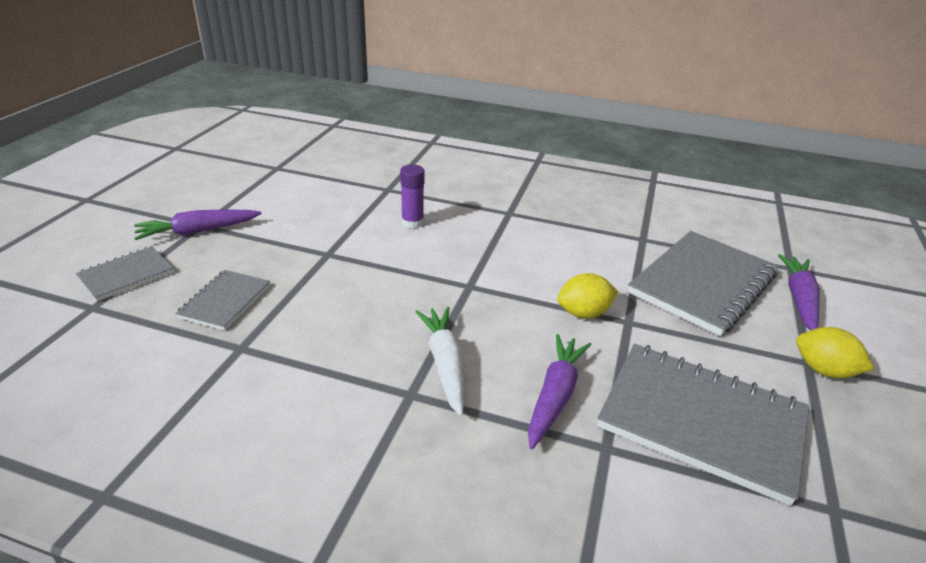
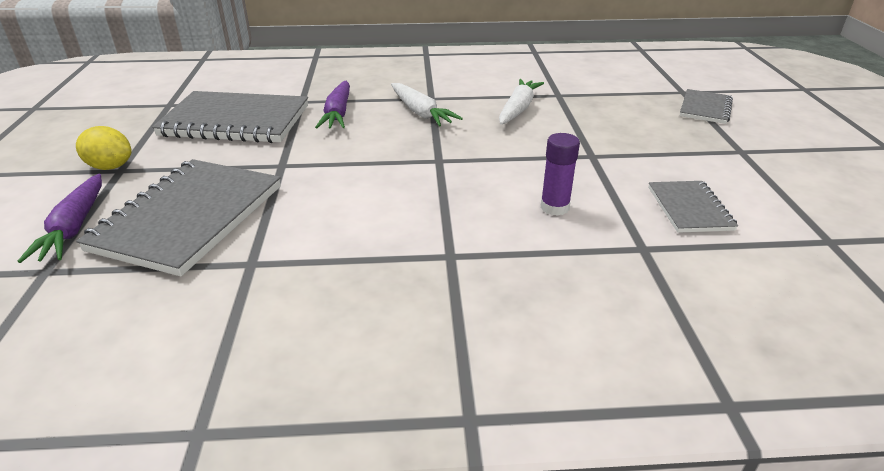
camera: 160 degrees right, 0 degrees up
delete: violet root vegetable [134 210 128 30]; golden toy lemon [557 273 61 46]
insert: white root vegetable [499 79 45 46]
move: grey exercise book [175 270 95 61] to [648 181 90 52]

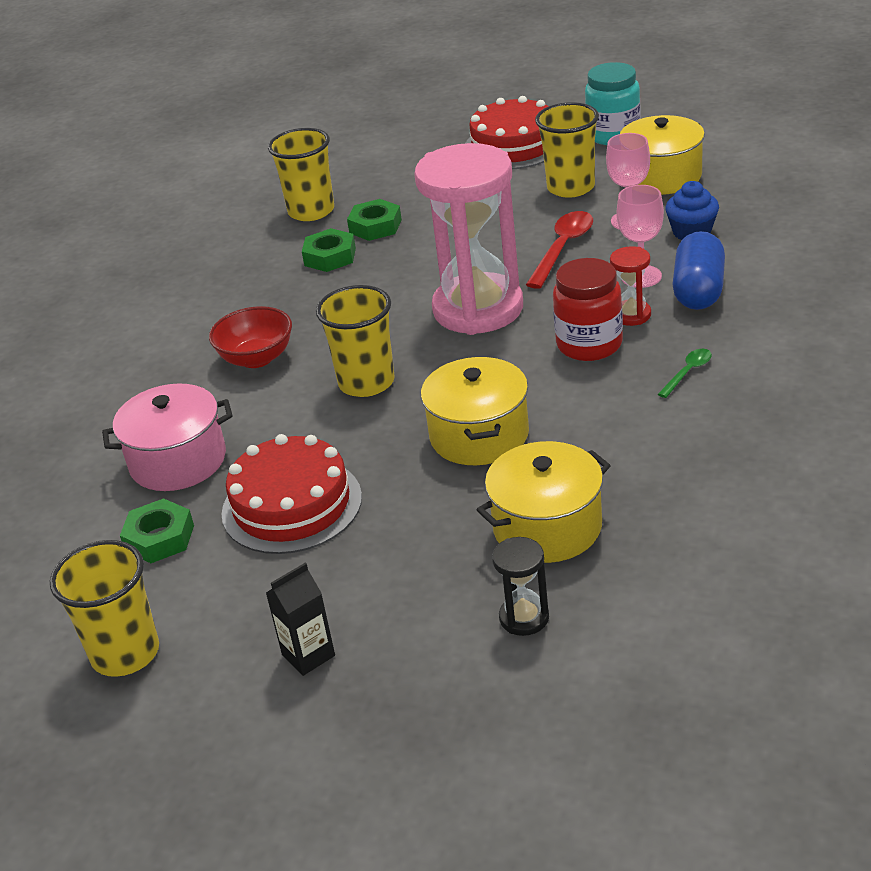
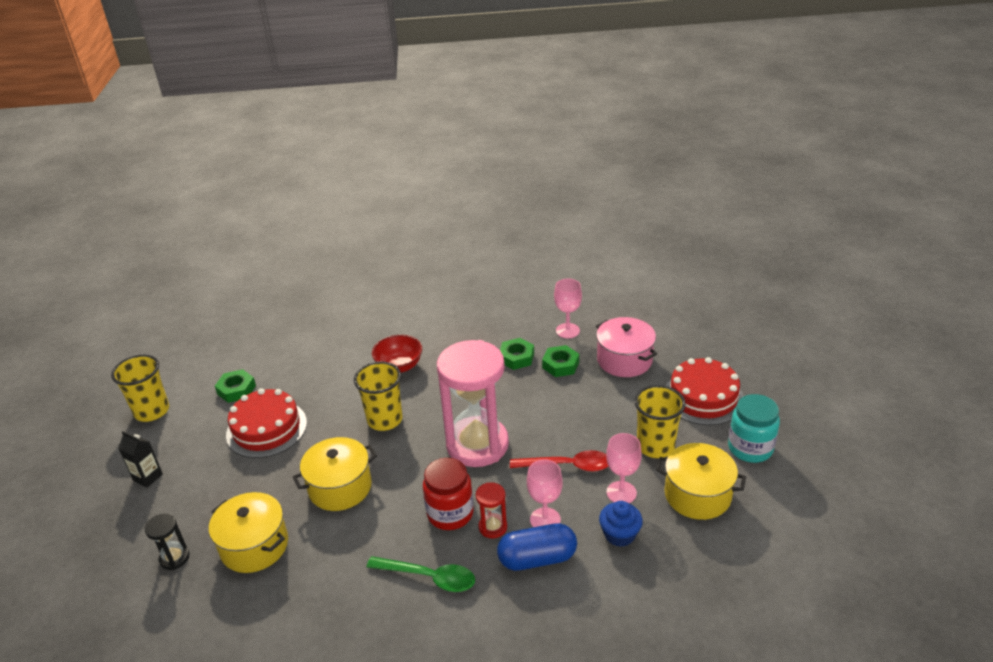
camera: 65 degrees right, 0 degrees up
move: rose-pink cooking pot [102 384 131 107] to [596 317 61 60]
replace: golden tumbler [268 128 66 93] to rose-pink goblet [554 278 28 60]
resize: green teaspoon [658 349 54 49] = [367 556 108 36] x1.84

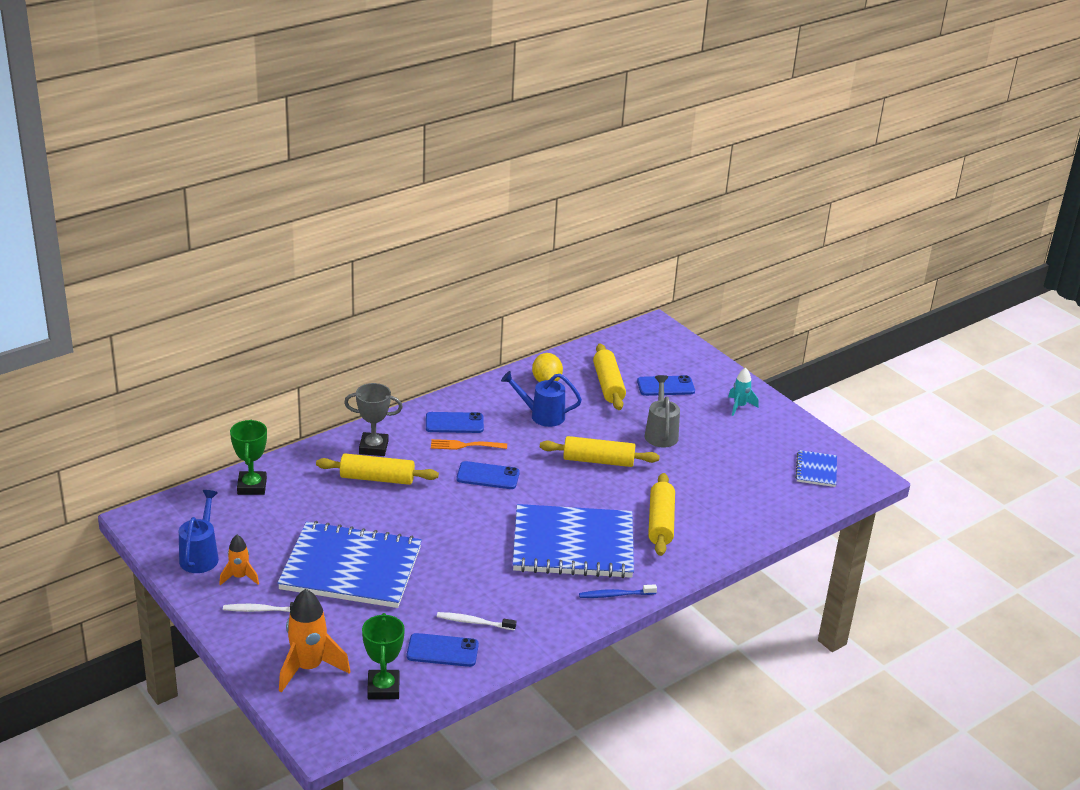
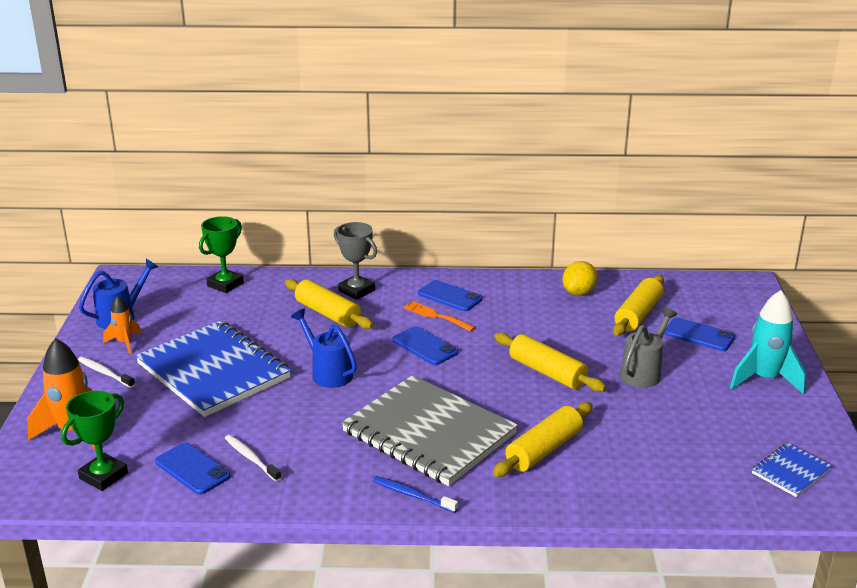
camera: 40 degrees right, 5 degrees down
move: blue watering pot [501 371 81 56] to [291 309 66 79]
recolor: blue exercise book [513 504 121 74] to grey exercise book [341 375 177 111]
resize: teal rocket [728 368 30 48] = [730 290 76 104] x1.78

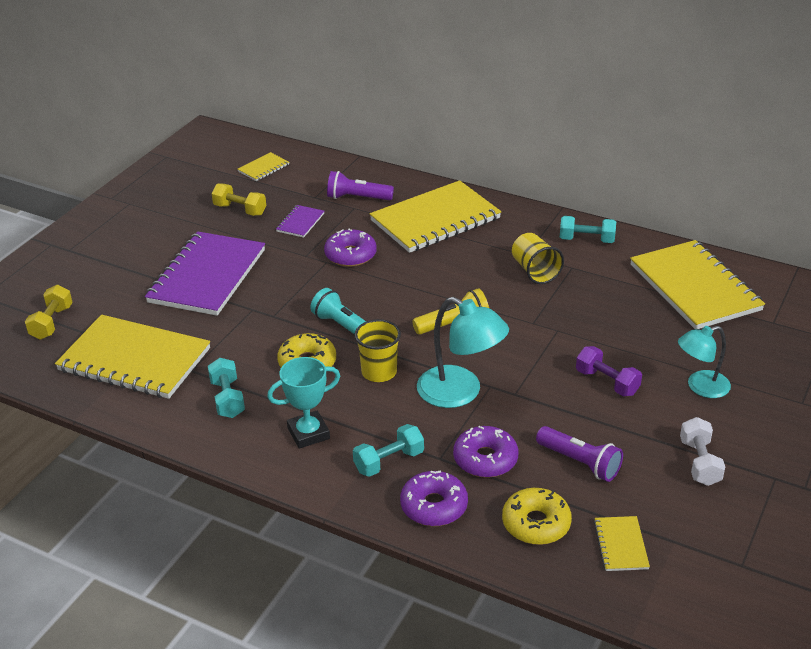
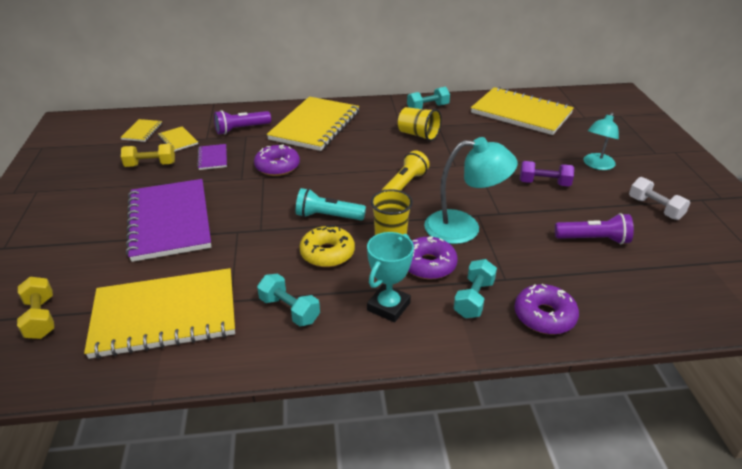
camera: 35 degrees left, 0 degrees up
delete: golden glazed donut [502 488 70 57]
move: golden exercise book [594 516 56 55] to [158 126 40 26]; violet glazed donut [453 426 65 52] to [408 236 50 44]

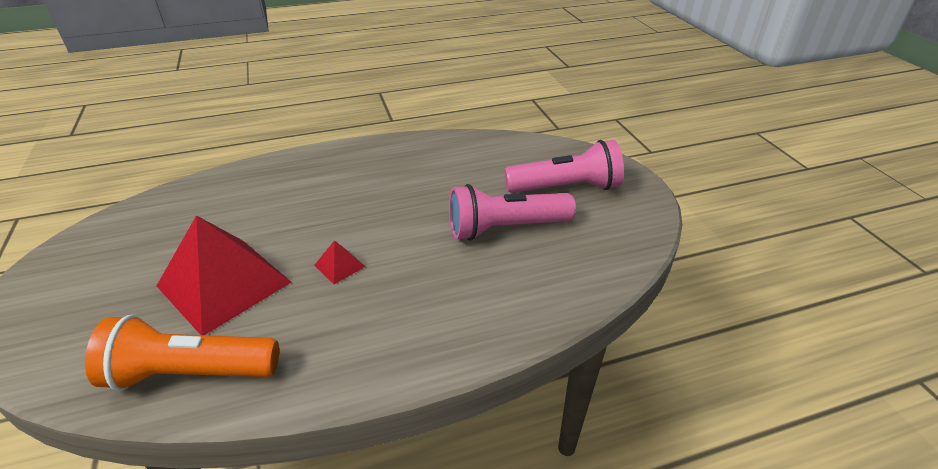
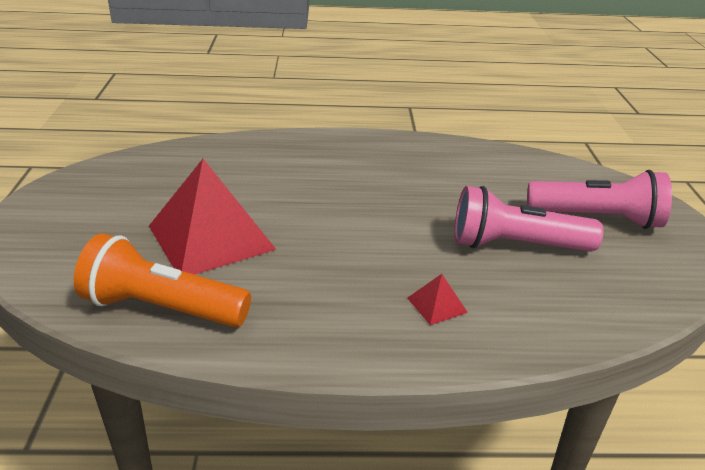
camera: 15 degrees right, 5 degrees down
move: red pyramid [314 240 52 44] to [407 274 61 51]

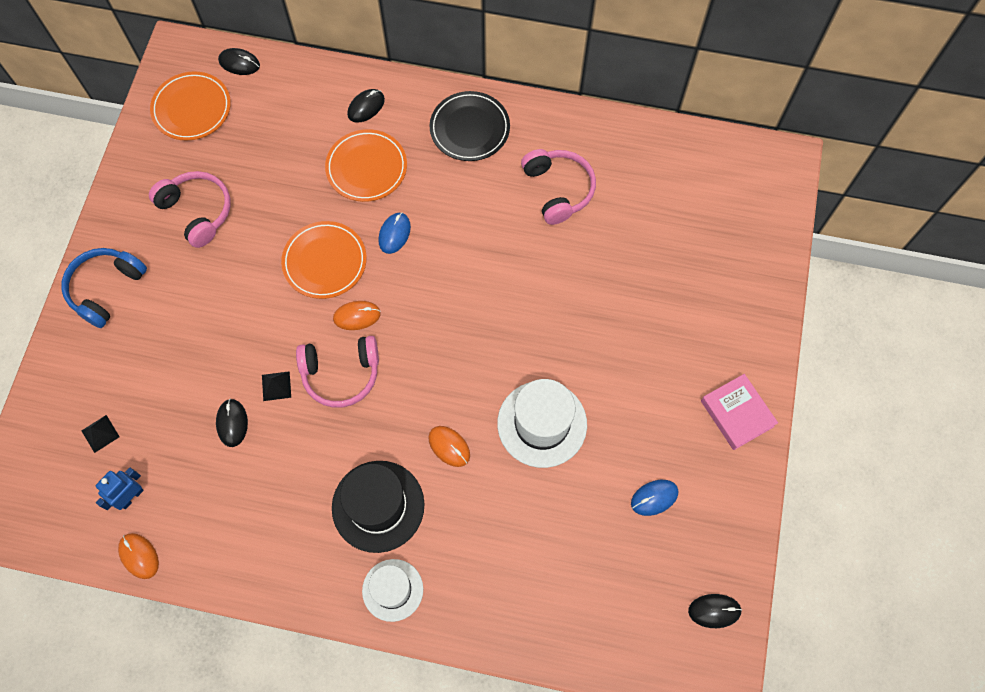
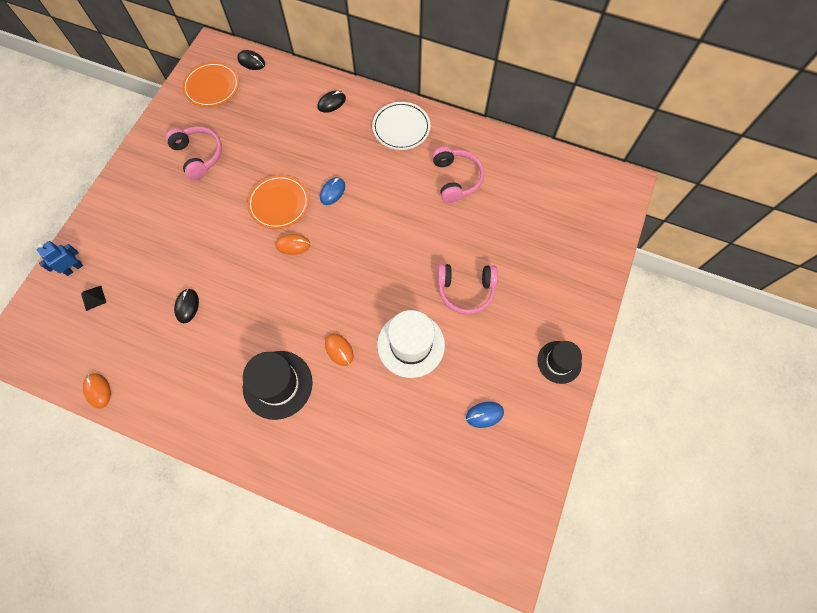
camera: 10 degrees right, 0 degrees up
delete: blue headset [61 248 86 80]; ebony pyramid [262 371 29 30]; orange-coloured flat dish [325 129 82 73]; white hat [362 559 61 63]; ebony PC mouse [688 594 54 34]
move: blue toy robot [96 467 48 43] to [37 241 46 35]; rose-pink headset [296 336 83 72] to [437 264 61 51]
replace: rose-pink hardcover [701 374 77 76] to ebony hat [538 341 44 43]
recolor: ebony flat dish [430 91 80 70] to white flat dish [372 102 58 48]

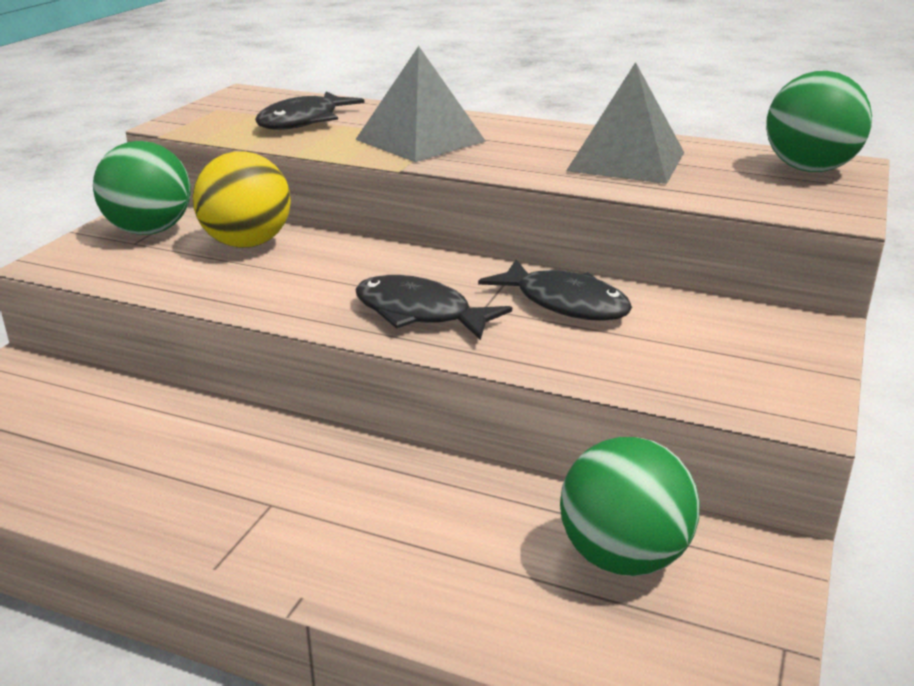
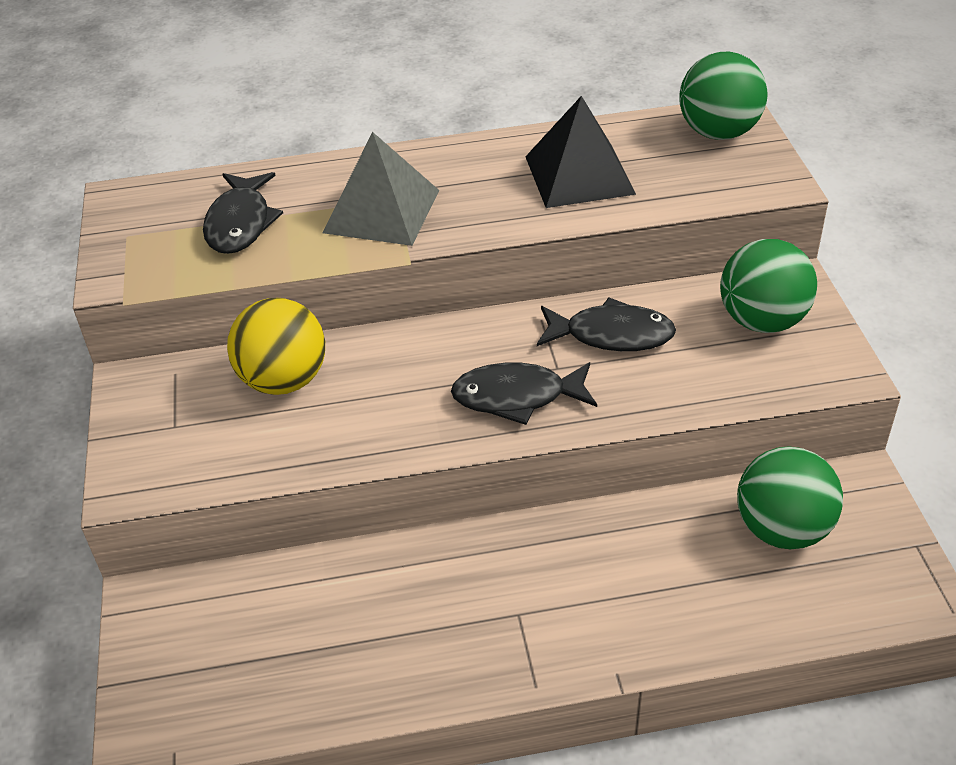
camera: 30 degrees left, 15 degrees up
move: green sphere [93 141 98 94] to [720 239 97 94]
recolor: grey pyramid [566 62 118 122] to ebony pyramid [525 96 111 112]

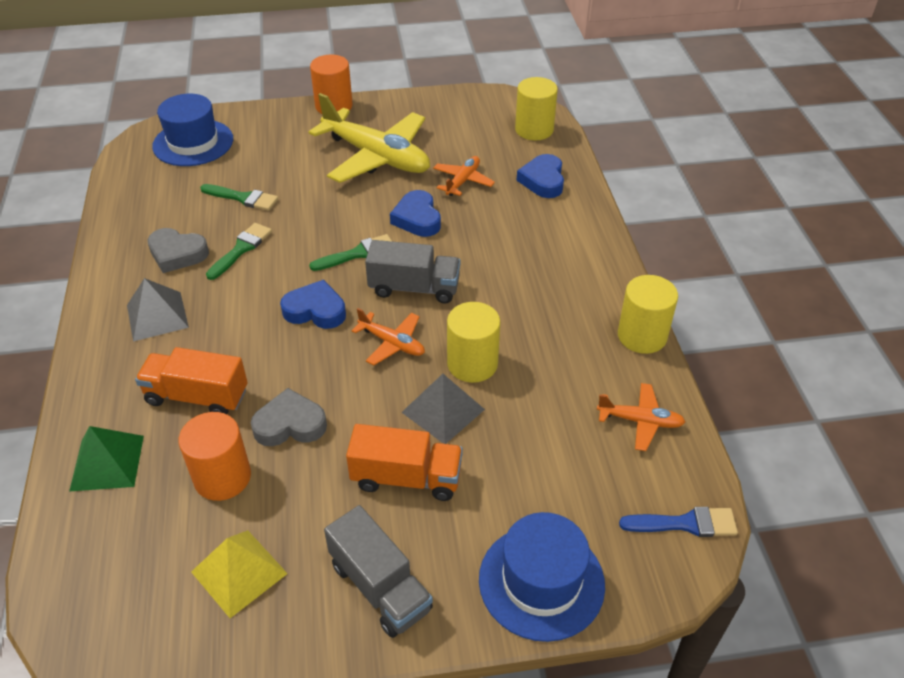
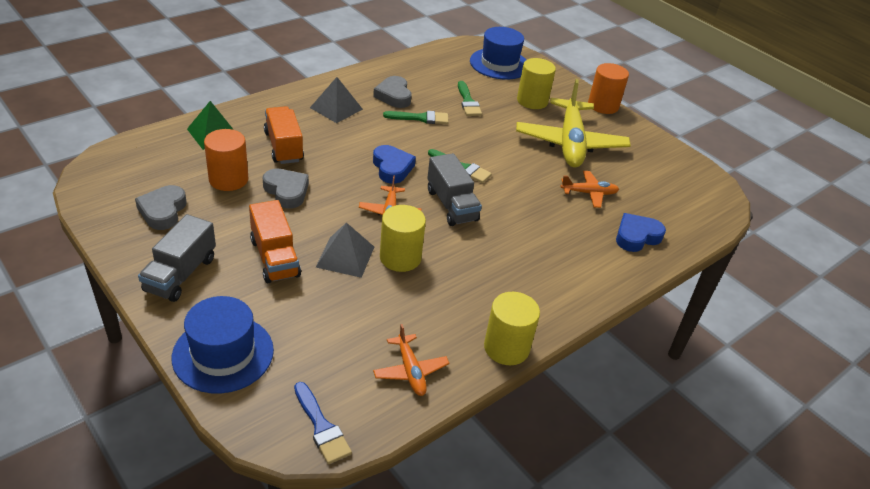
camera: 55 degrees right, 5 degrees down
delete: blue heart shape [390 190 51 47]
move: golden cylinder [515 77 43 63] to [517 58 39 51]
replace: golden pyramid [191 530 97 88] to grey heart shape [135 185 52 45]

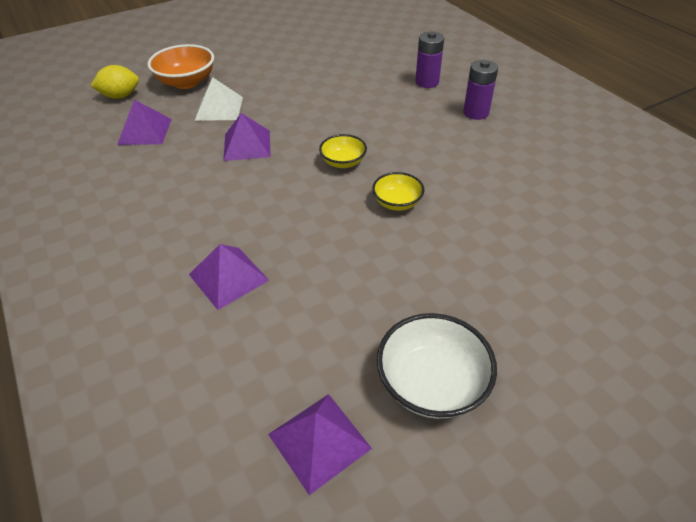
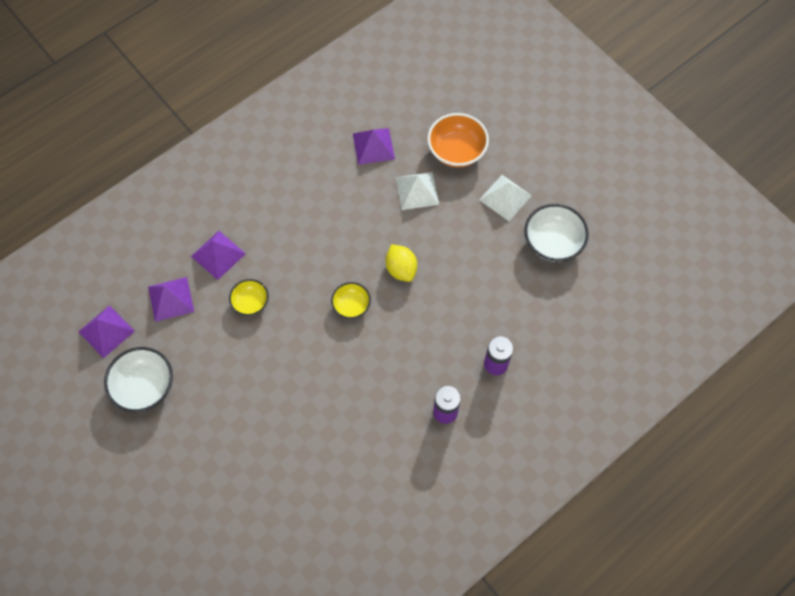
camera: 80 degrees right, 20 degrees up
insert: white pyramid [479 175 53 46]; white deep dish [524 204 65 58]
move: violet pyramid [223 113 48 48] to [148 277 46 45]; golden deep dish [372 172 52 39] to [229 279 40 37]; golden toy lemon [91 65 48 34] to [386 244 31 38]

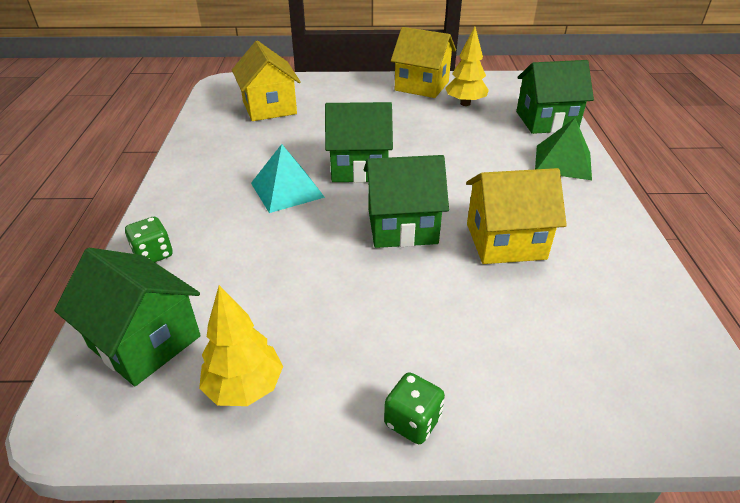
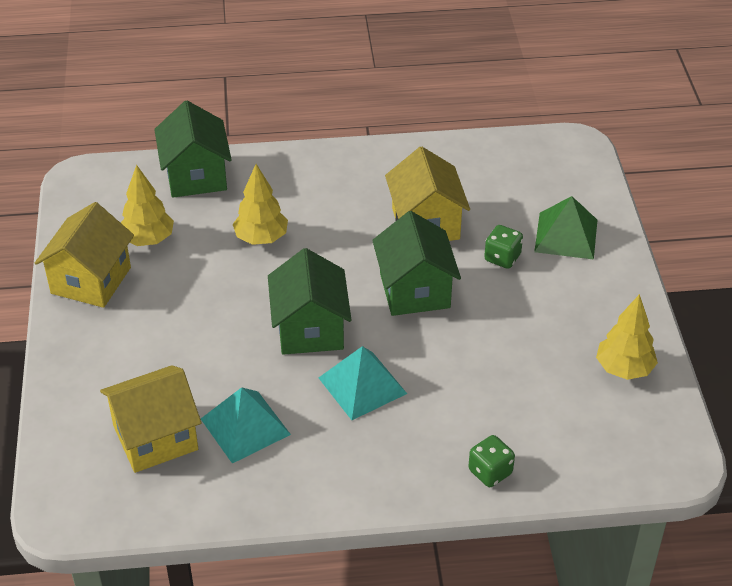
camera: 95 degrees left, 5 degrees up
delete: green house [54 248 147 138]
insert: teal pyramid [201 387 90 77]; golden toy tree [233 164 55 81]
move: green dice [384 372 61 72] to [484 225 39 44]; green pyramid [535 118 57 62] to [534 196 63 64]

